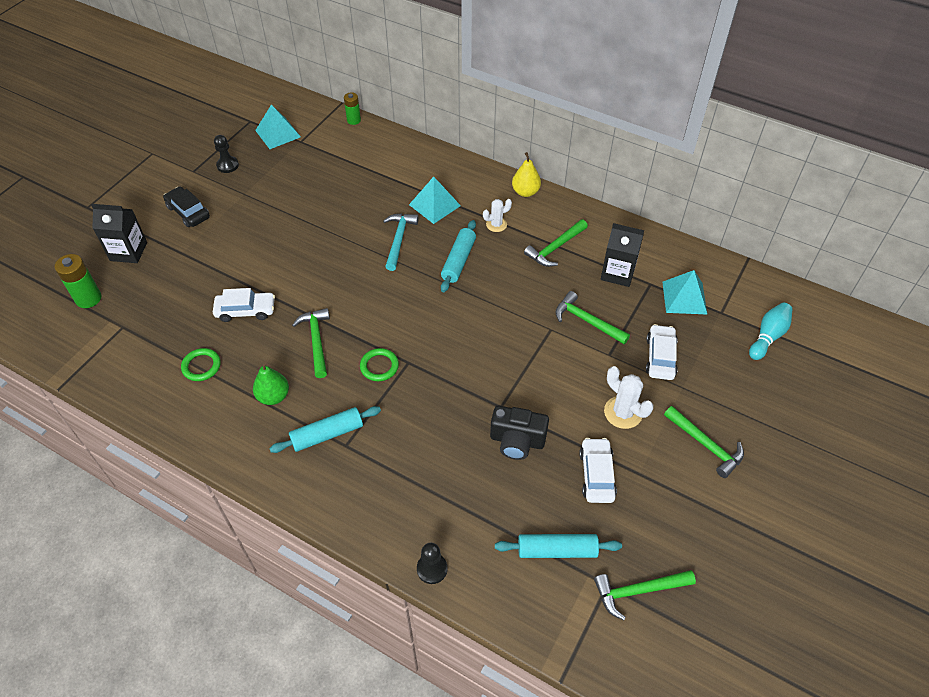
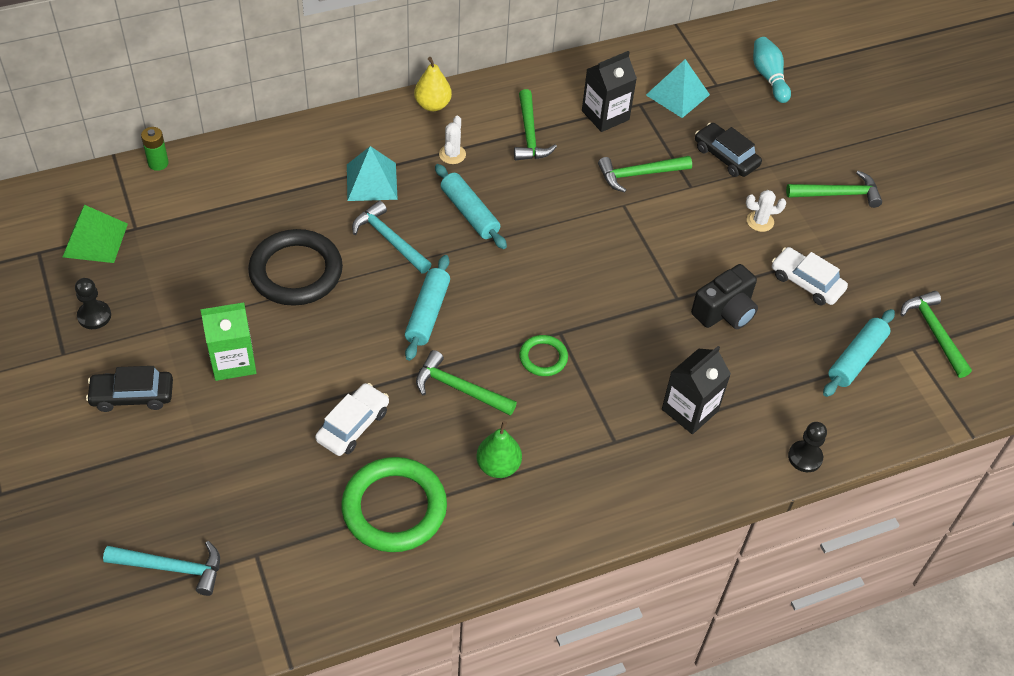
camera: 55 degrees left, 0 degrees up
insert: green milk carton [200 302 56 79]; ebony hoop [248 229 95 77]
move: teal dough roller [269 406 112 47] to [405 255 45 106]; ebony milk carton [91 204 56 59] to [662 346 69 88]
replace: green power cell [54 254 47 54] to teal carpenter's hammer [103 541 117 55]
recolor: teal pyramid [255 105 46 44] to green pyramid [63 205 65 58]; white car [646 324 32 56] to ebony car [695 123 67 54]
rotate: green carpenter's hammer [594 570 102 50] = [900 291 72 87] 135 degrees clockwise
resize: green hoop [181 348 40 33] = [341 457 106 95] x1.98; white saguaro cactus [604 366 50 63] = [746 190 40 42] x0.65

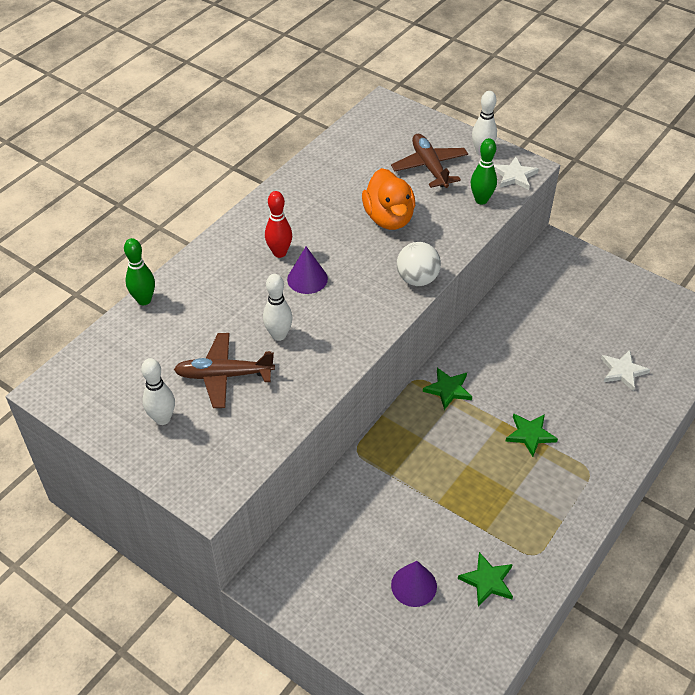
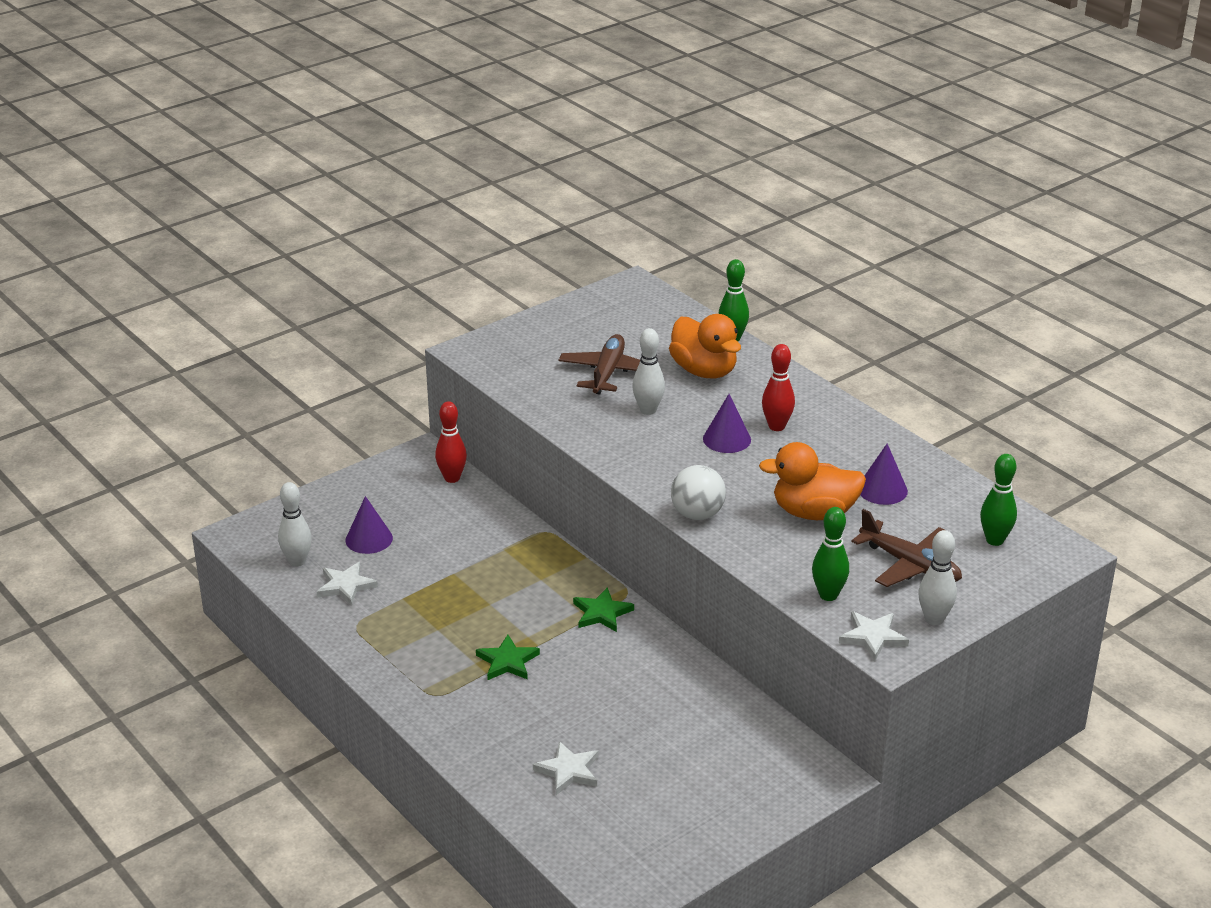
camera: 105 degrees right, 15 degrees down
insert: red tenpin [435 401 32 82]; orange-coloured toy duck [669 314 72 64]; violet cone [860 444 48 61]; green tenpin [980 454 37 92]
move: white tenpin [141 358 34 67] to [278 482 34 85]
recolor: green star [458 552 55 54] to white star [317 562 61 44]
rotate: brown toy plane [391 134 77 54] = [852 509 110 78] 45 degrees clockwise

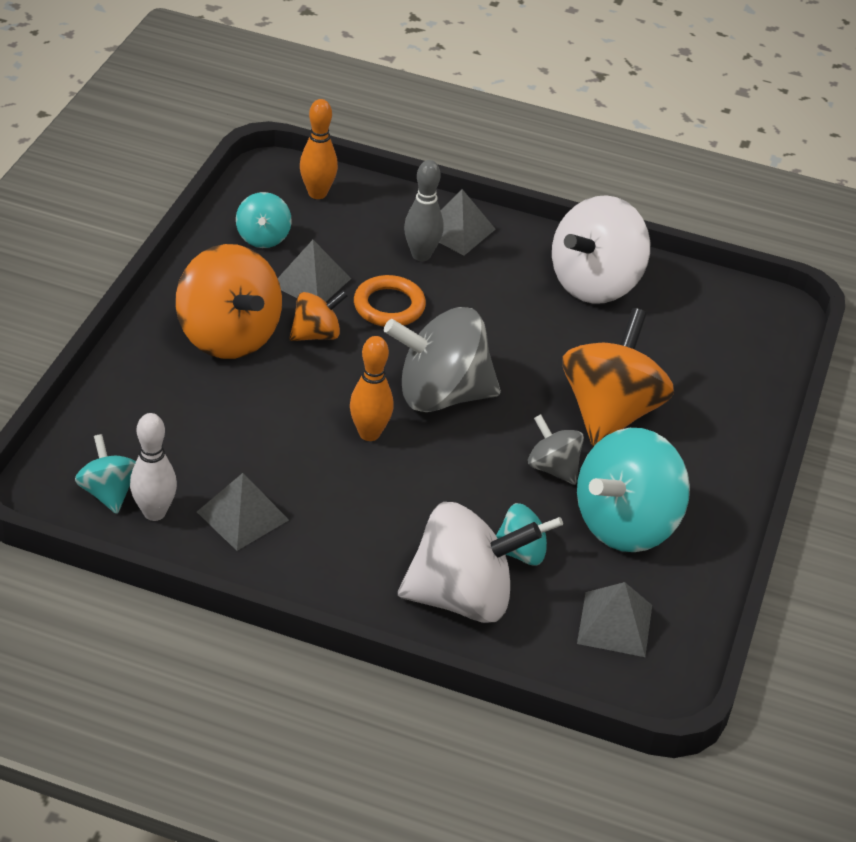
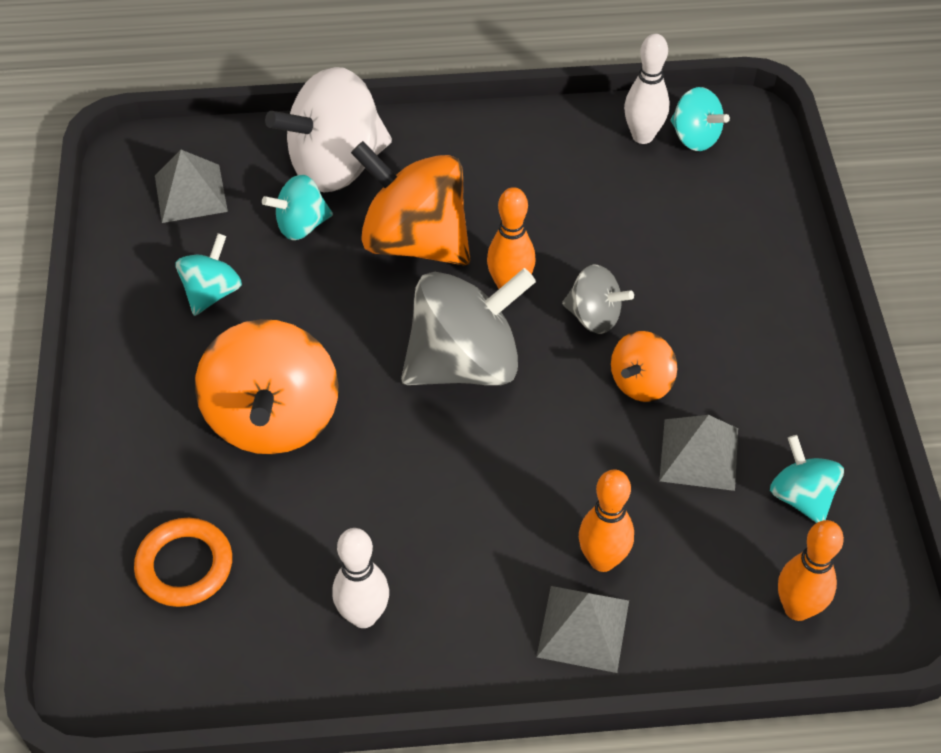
camera: 160 degrees right, 10 degrees up
delete: grey pyramid [197 473 92 78]
move: orange-coloured hoop [354 275 72 52] to [134 518 98 89]; orange-coloured whirligig [175 244 107 115] to [351 141 119 124]; grey whirligig [528 414 56 71] to [562 265 72 69]
replace: white whirligig [552 195 98 109] to white tenpin [332 528 57 100]
recolor: grey tenpin [404 160 40 101] to orange-coloured tenpin [579 469 55 103]
resize: teal whirligig [577 428 113 124] = [176 233 66 83] x0.52

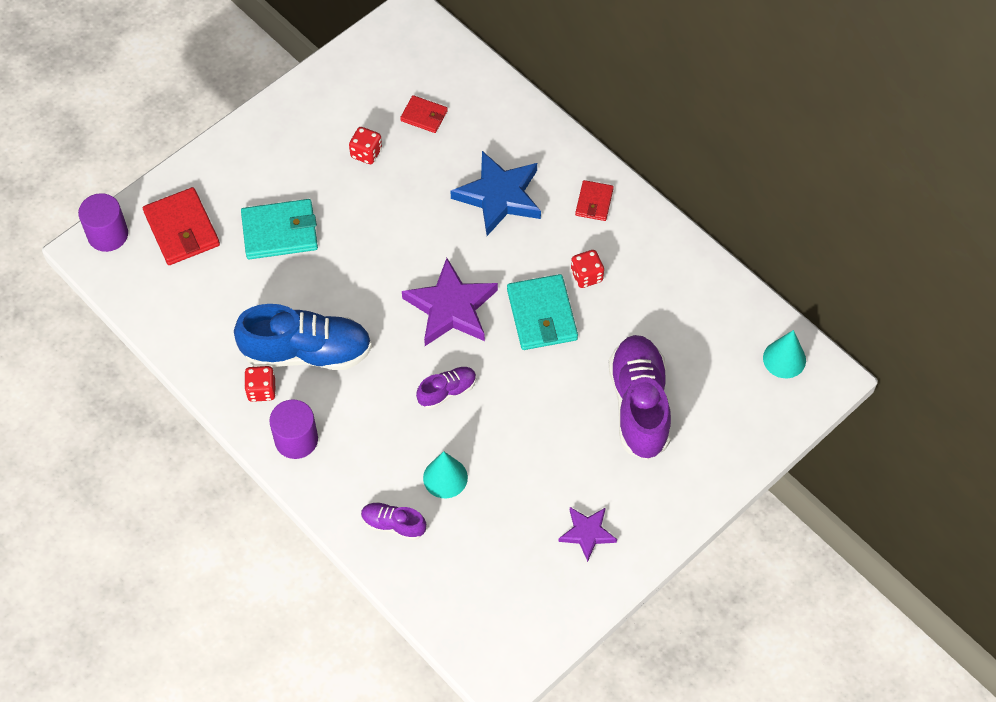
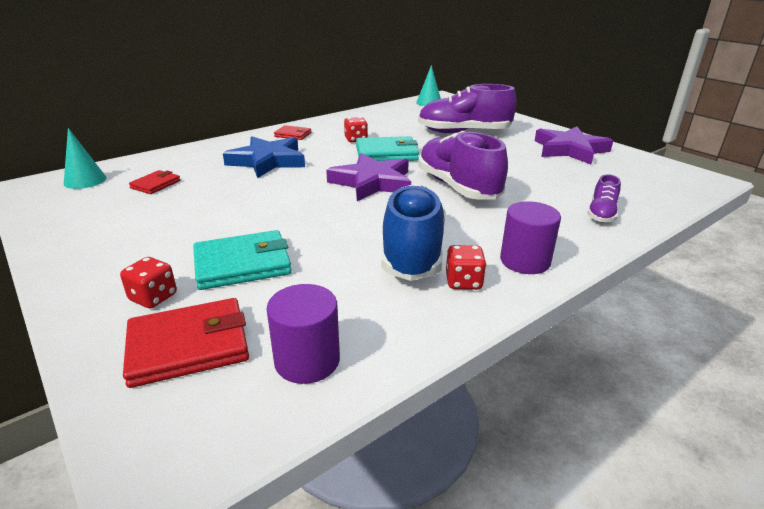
camera: 85 degrees left, 30 degrees down
move: teal cone [423 451 45 47] to [64 128 42 61]; red dice [349 127 33 37] to [120 257 57 51]; violet cylinder [78 193 50 59] to [266 284 74 100]
rotate: teal wallet [241 199 77 60] = [193 230 99 60] 75 degrees clockwise
resize: violet sneaker [416 367 60 42] = [418 131 90 69] x2.04; violet star [558 507 59 55] = [535 126 78 38] x1.77

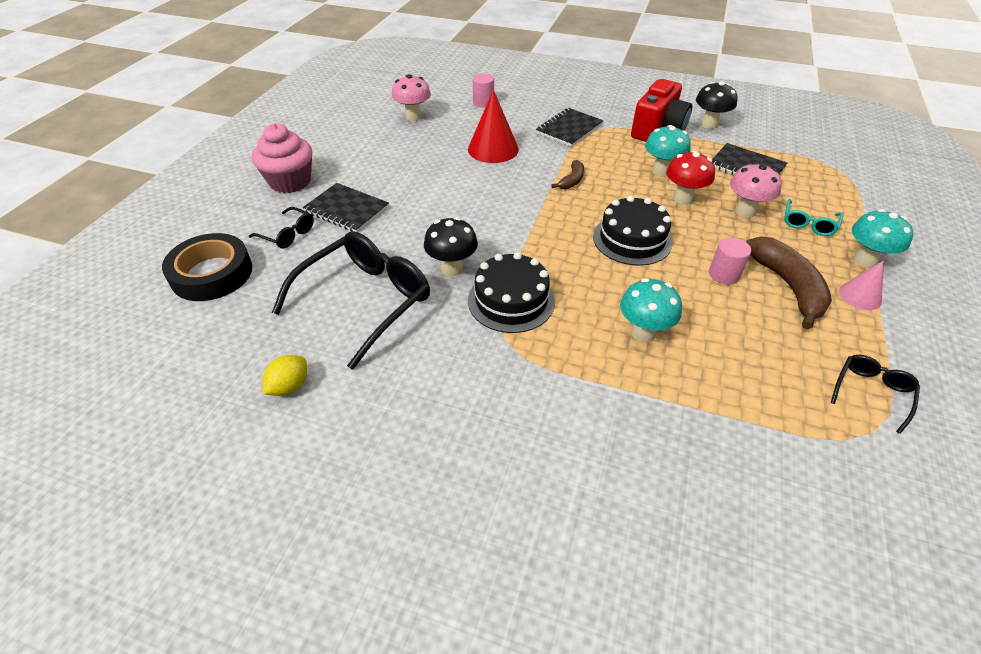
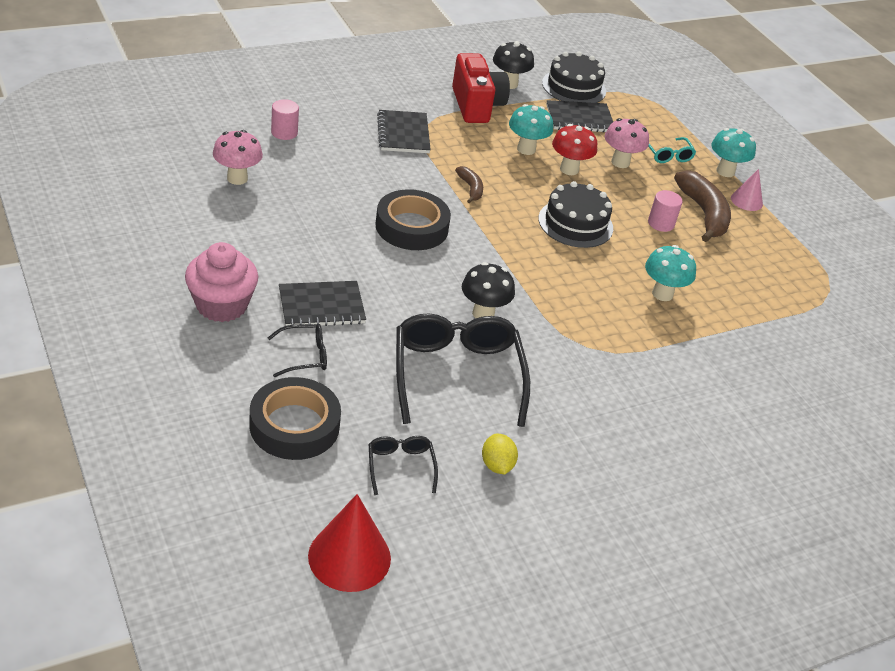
camera: 50 degrees left, 5 degrees down
insert: ebony sticky tape [375 189 76 61]
move: red cone [468 90 51 73] to [308 494 83 98]; ebony spectacles [831 355 89 79] to [369 436 69 59]; ebony gateau [468 252 87 81] to [542 51 64 52]
rotate: brown banana fruit [746 236 86 93] = [674 170 57 72] 45 degrees clockwise

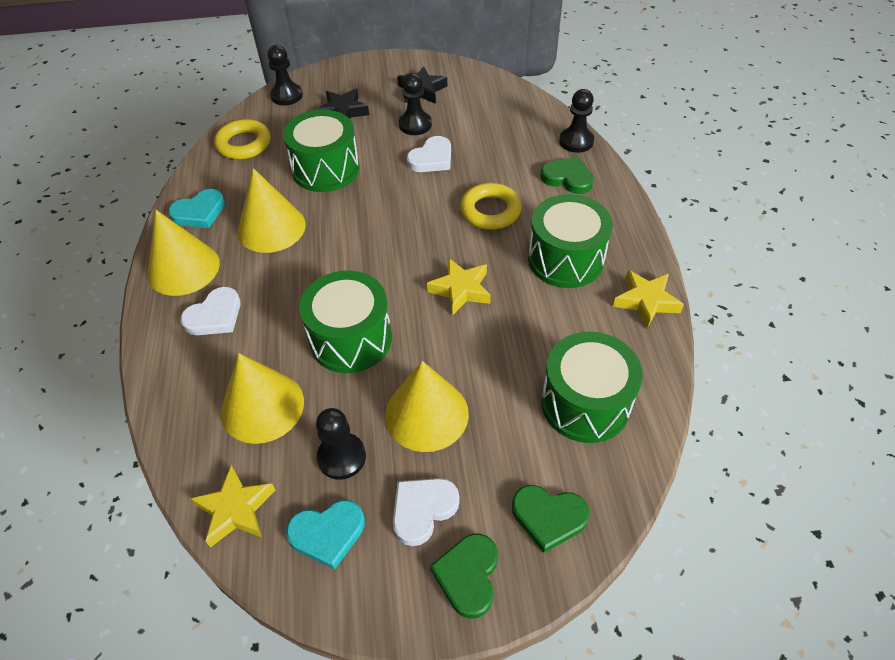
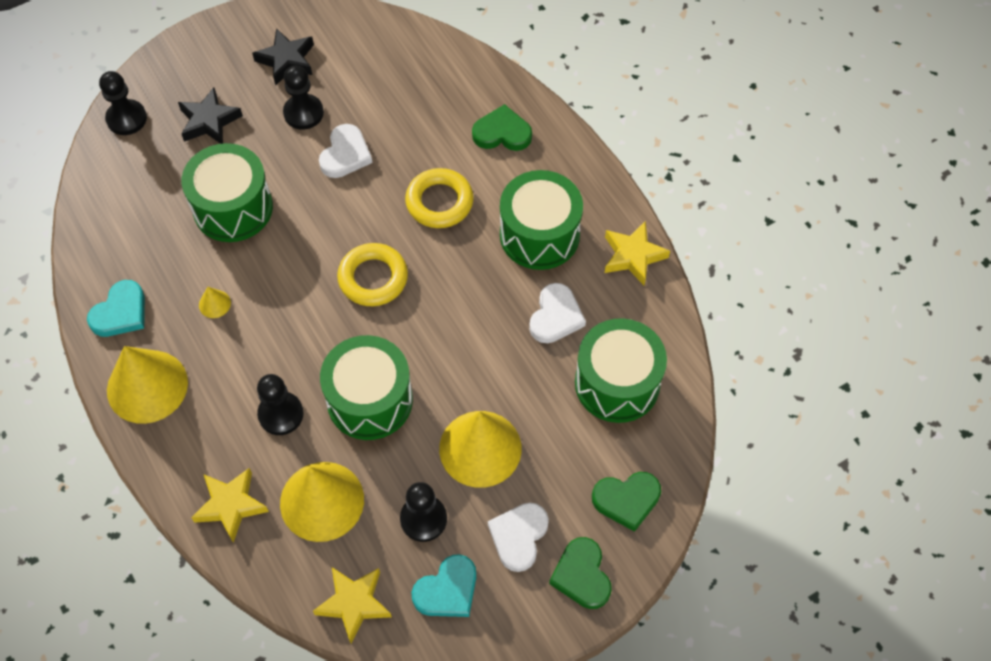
camera: 25 degrees left, 10 degrees up
move: golden star [426 258 65 58] to [191 468 78 74]; ebony chess pawn [559 89 35 64] to [257 374 47 61]; golden hoop [214 119 56 41] to [337 243 71 63]; white heart shape [180 287 61 48] to [529 283 57 60]
resize: golden cone [237 168 69 85] = [199 287 32 31] x0.41

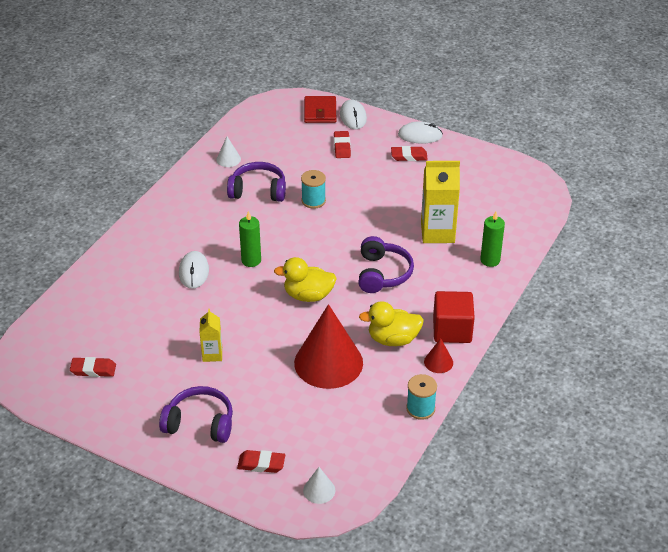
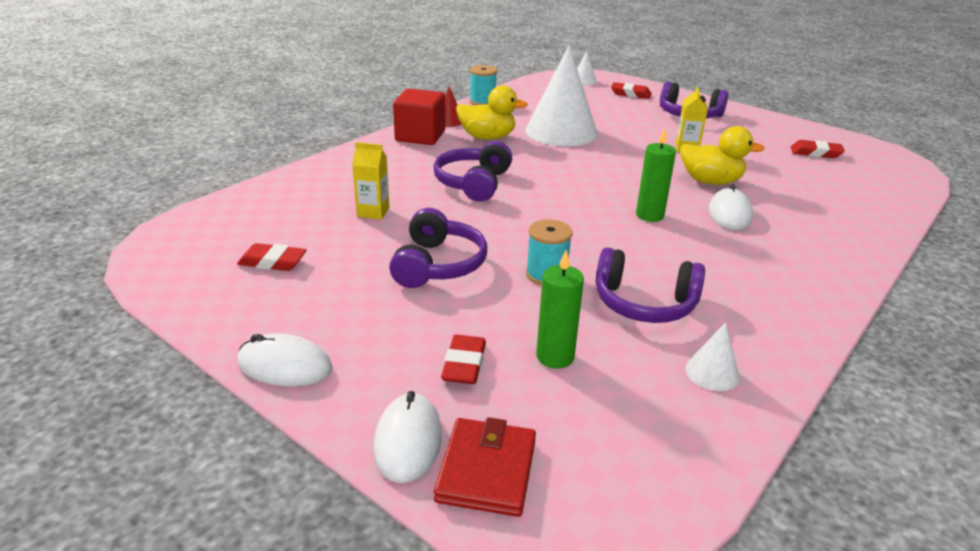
camera: 170 degrees left, 10 degrees down
insert: violet headset [389 208 98 80]
move: red gum eraser [391 146 37 15] to [237 243 69 28]; green wax candle [480 211 25 56] to [536 250 48 119]; golden toy duck [274 257 63 45] to [680 126 85 59]
recolor: red cone [294 304 69 85] to white cone [525 45 73 101]
resize: golden milk carton [421 161 39 82] = [352 142 37 78] x0.55

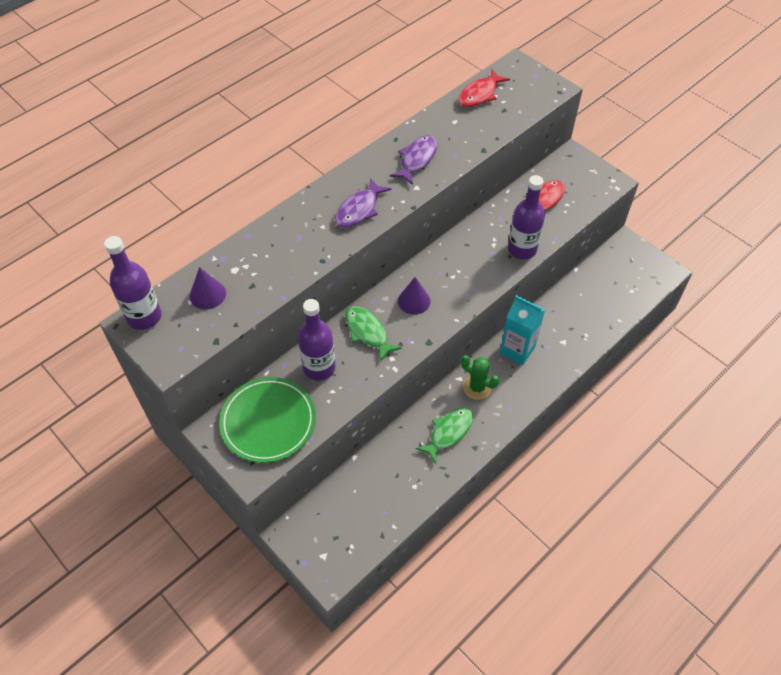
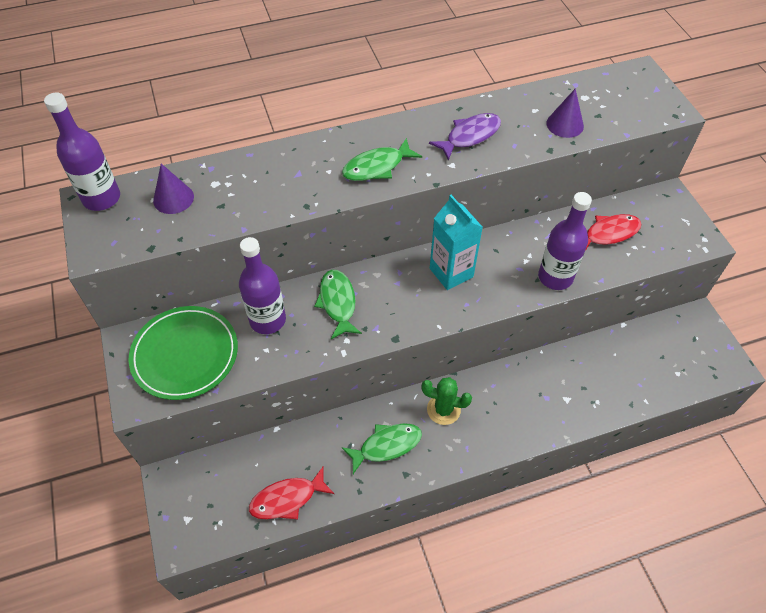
camera: 25 degrees right, 0 degrees up
move: red toy fish [458 69 52 38] to [249 467 85 52]; teal milk carton [500 295 45 70] to [430 195 53 95]; violet cone [398 277 33 38] to [546 88 38 50]
recolor: violet toy fish [335 178 57 50] to green toy fish [342 138 80 43]
rotate: green saguaro cactus [461 355 39 45] = [421 377 51 48] 45 degrees counterclockwise

